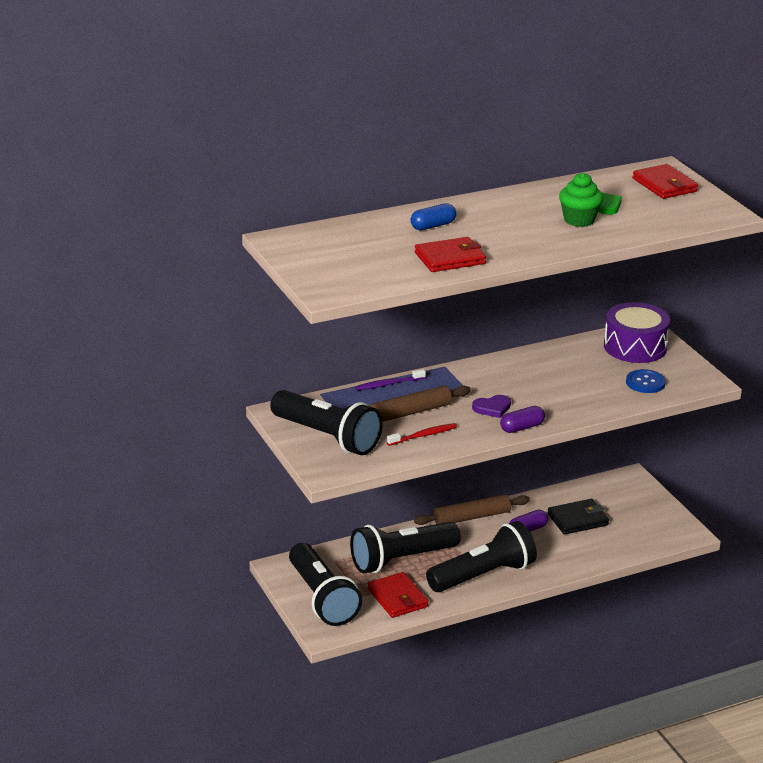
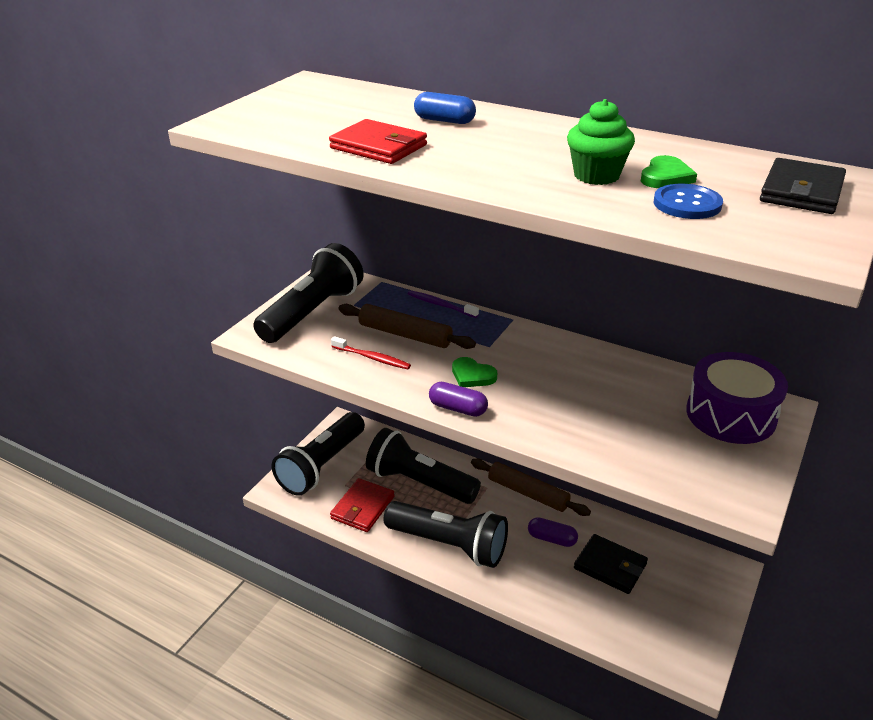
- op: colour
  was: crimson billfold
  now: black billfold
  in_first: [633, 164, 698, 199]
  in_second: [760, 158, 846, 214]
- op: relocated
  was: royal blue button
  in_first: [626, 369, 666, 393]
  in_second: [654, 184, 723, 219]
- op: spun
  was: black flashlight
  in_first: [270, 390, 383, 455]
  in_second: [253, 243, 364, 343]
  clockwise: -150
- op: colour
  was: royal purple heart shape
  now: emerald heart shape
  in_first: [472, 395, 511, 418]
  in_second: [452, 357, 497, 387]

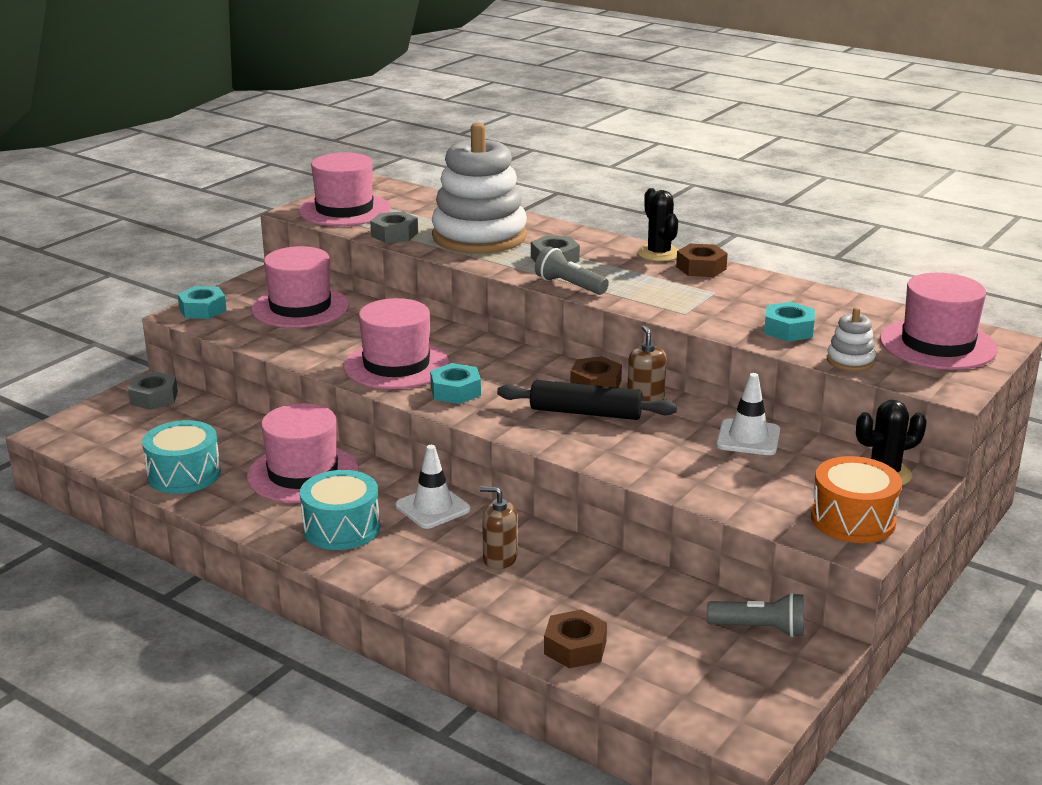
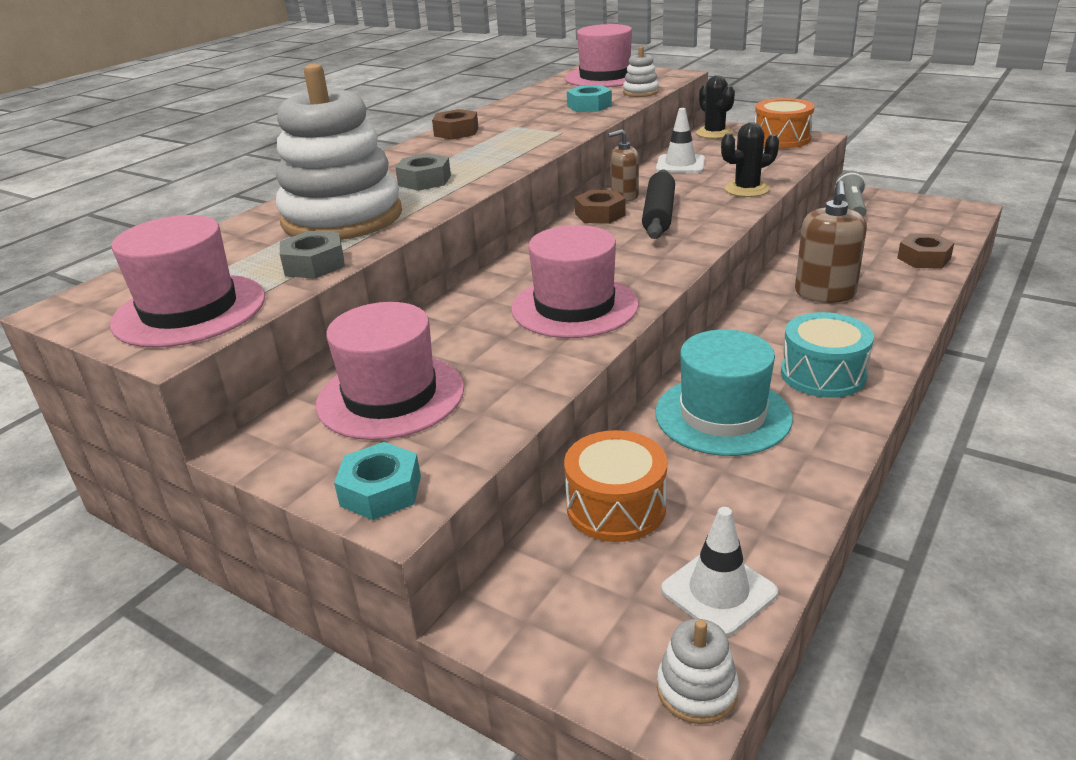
- op: relocated
  was: black prickly plant
  in_first: [637, 188, 679, 262]
  in_second: [721, 122, 779, 197]
- op: missing
  was: ash-grey flashlight
  in_first: [535, 246, 609, 295]
- op: missing
  was: teal hex nut
  in_first: [430, 363, 481, 404]
- op: missing
  was: ash-grey hex nut
  in_first: [128, 372, 178, 410]
- op: colour
  was: rosy top hat
  now: teal top hat
  in_first: [247, 403, 359, 503]
  in_second: [655, 330, 793, 456]
- op: missing
  was: teal toy drum
  in_first: [142, 420, 221, 494]
- op: relocated
  was: white traffic cone
  in_first: [396, 445, 471, 529]
  in_second: [661, 507, 778, 637]
- op: size
  was: russet soap pump
  in_first: [480, 486, 517, 569]
  in_second: [795, 180, 867, 303]
  ratio: 1.59
- op: appeared
  now: bright orange toy drum
  in_second: [564, 430, 667, 542]
- op: appeared
  now: white stacking toy
  in_second: [657, 619, 739, 724]

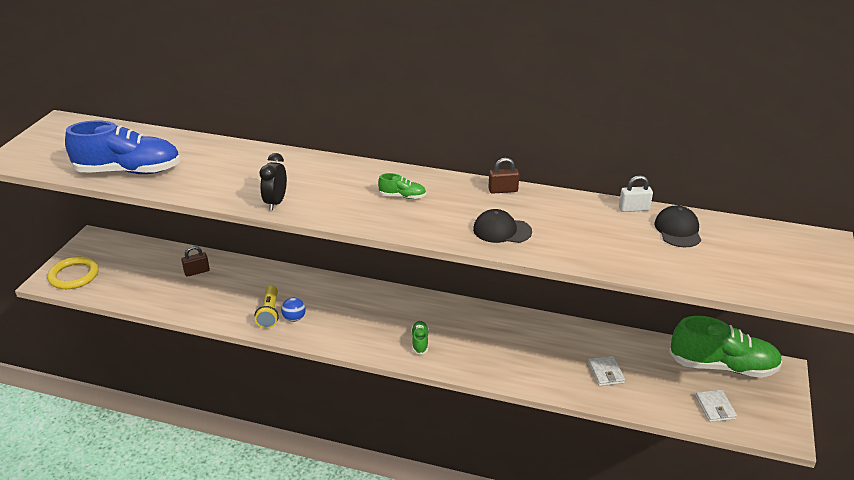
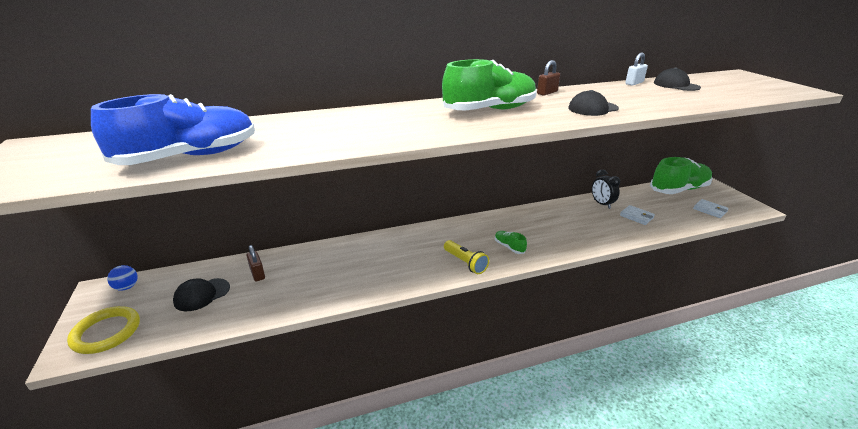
- op: relocated
  was: black clock
  in_first: [260, 153, 287, 210]
  in_second: [592, 170, 620, 209]
- op: size
  was: emerald lace-up shoe
  in_first: [378, 173, 426, 199]
  in_second: [442, 59, 537, 111]
  ratio: 2.33
- op: spun
  was: russet lock
  in_first: [181, 246, 210, 277]
  in_second: [246, 245, 265, 282]
  clockwise: -60
- op: relocated
  was: golden flashlight
  in_first: [255, 286, 279, 328]
  in_second: [444, 240, 489, 274]
- op: relocated
  was: royal blue sphere
  in_first: [281, 298, 306, 322]
  in_second: [107, 265, 138, 291]
- op: appeared
  now: black baseball cap
  in_second: [173, 278, 230, 311]

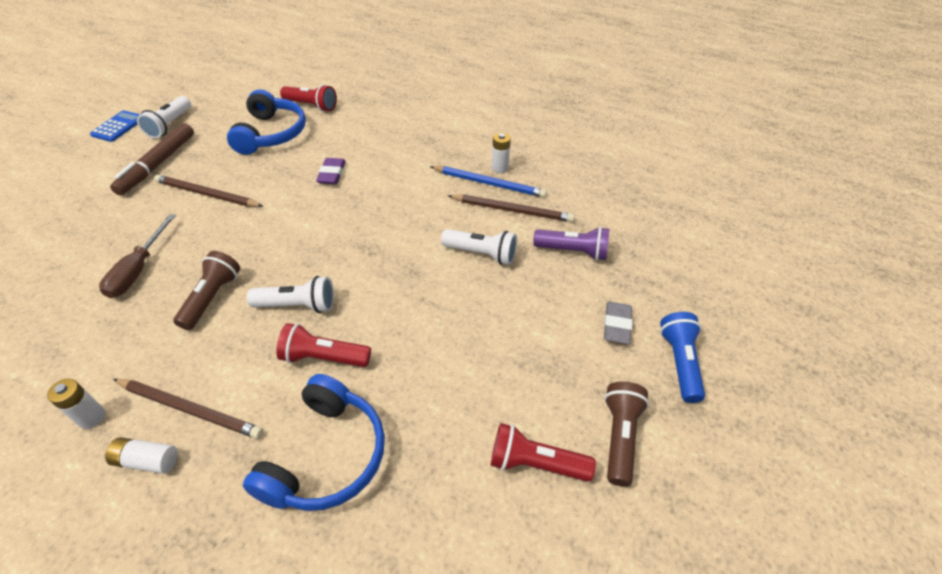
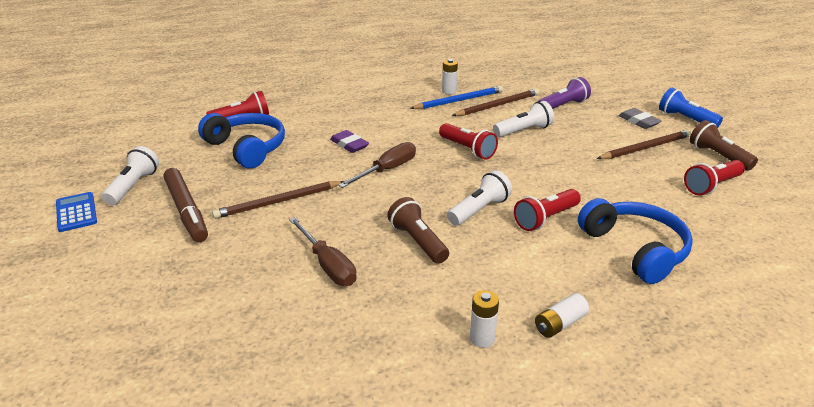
- op: spun
  was: white flashlight
  in_first: [137, 96, 191, 138]
  in_second: [102, 146, 159, 205]
  clockwise: -135
- op: relocated
  was: russet lead pencil
  in_first: [113, 379, 263, 439]
  in_second: [597, 130, 691, 159]
- op: appeared
  now: crimson flashlight
  in_second: [439, 123, 498, 160]
- op: appeared
  now: russet screwdriver
  in_second: [338, 142, 416, 188]

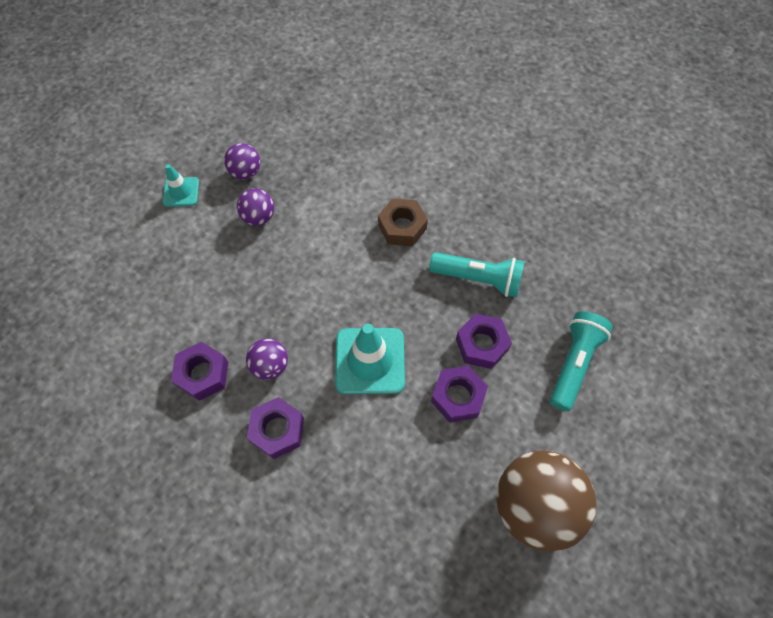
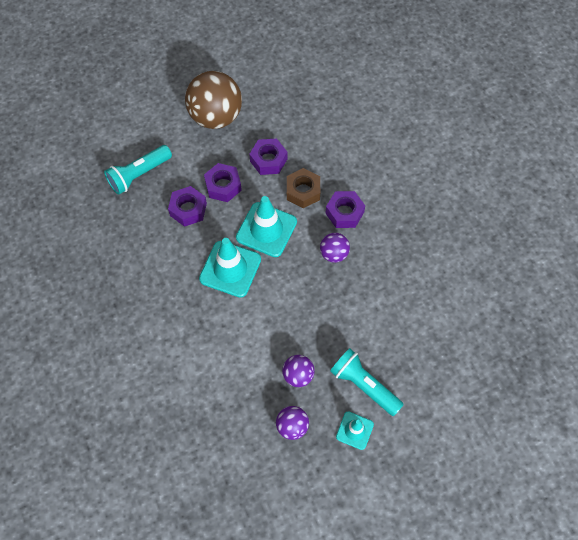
- op: relocated
  was: russet hex nut
  in_first: [378, 198, 428, 246]
  in_second: [287, 168, 320, 208]
- op: relocated
  was: teal flashlight
  in_first: [429, 252, 525, 297]
  in_second: [330, 348, 404, 416]
- op: relocated
  was: royal purple hex nut
  in_first: [171, 342, 228, 401]
  in_second: [249, 139, 287, 175]
- op: appeared
  now: teal traffic cone
  in_second: [199, 238, 261, 298]

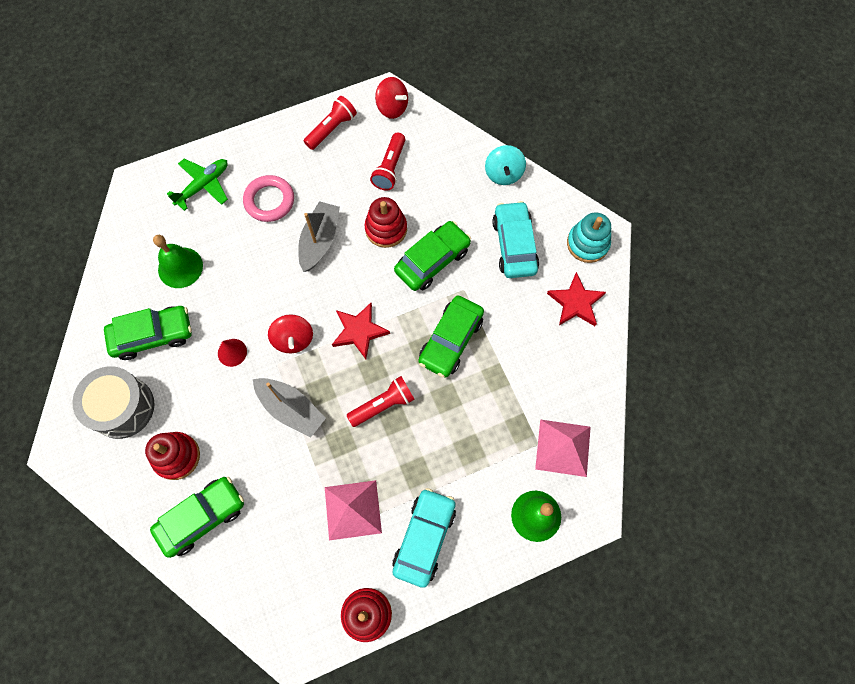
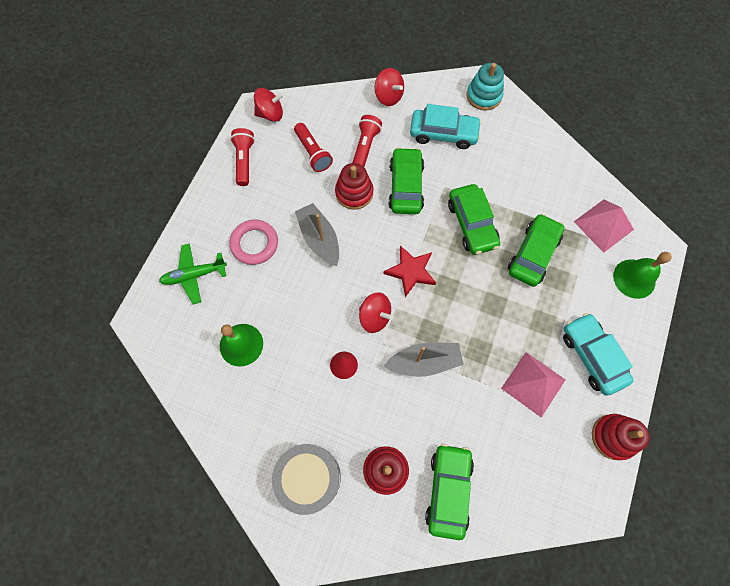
- op: colour
  was: teal whirligig
  now: crimson whirligig
  in_first: [485, 145, 526, 185]
  in_second: [375, 68, 404, 106]
- op: spun
  was: emerald toy plane
  in_first: [167, 159, 228, 211]
  in_second: [159, 244, 227, 305]
  clockwise: -105
- op: spun
  was: teal toy car
  in_first: [492, 201, 539, 278]
  in_second: [410, 104, 482, 149]
  clockwise: 150
- op: missing
  was: crimson five-pointed star
  in_first: [547, 272, 606, 326]
- op: relocated
  was: emerald toy car
  in_first: [104, 306, 192, 360]
  in_second: [508, 214, 564, 287]
- op: relocated
  was: crimson flashlight
  in_first: [347, 376, 415, 427]
  in_second: [352, 115, 382, 167]

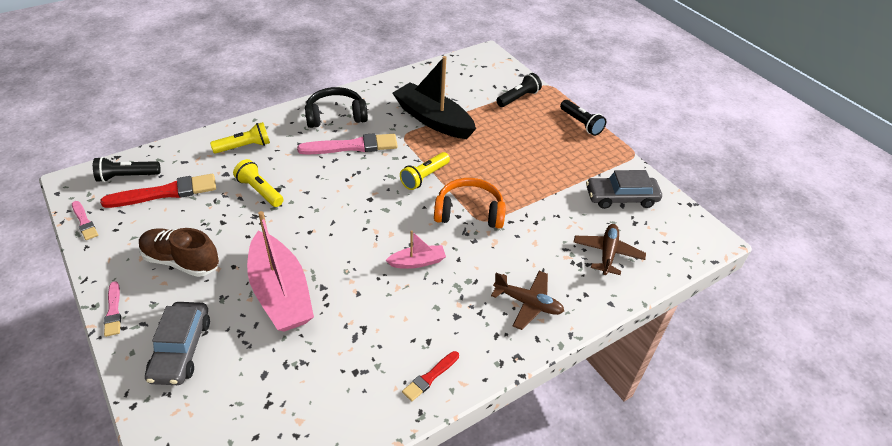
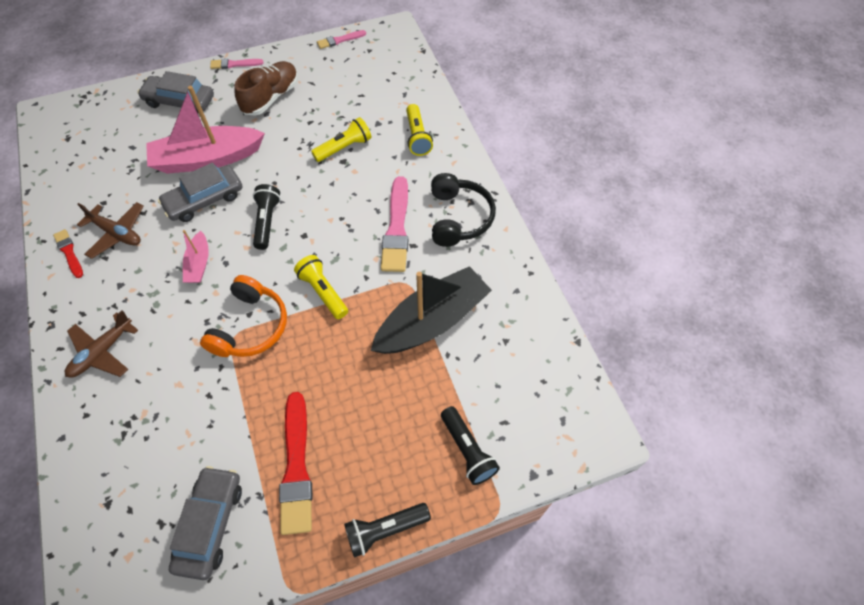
- op: relocated
  was: black flashlight
  in_first: [93, 157, 161, 182]
  in_second: [253, 184, 281, 250]
- op: relocated
  was: crimson paintbrush
  in_first: [100, 174, 216, 208]
  in_second: [279, 392, 312, 535]
- op: relocated
  was: russet toy plane
  in_first: [574, 224, 646, 275]
  in_second: [77, 202, 144, 259]
- op: appeared
  now: ash-grey toy car
  in_second: [158, 163, 242, 222]

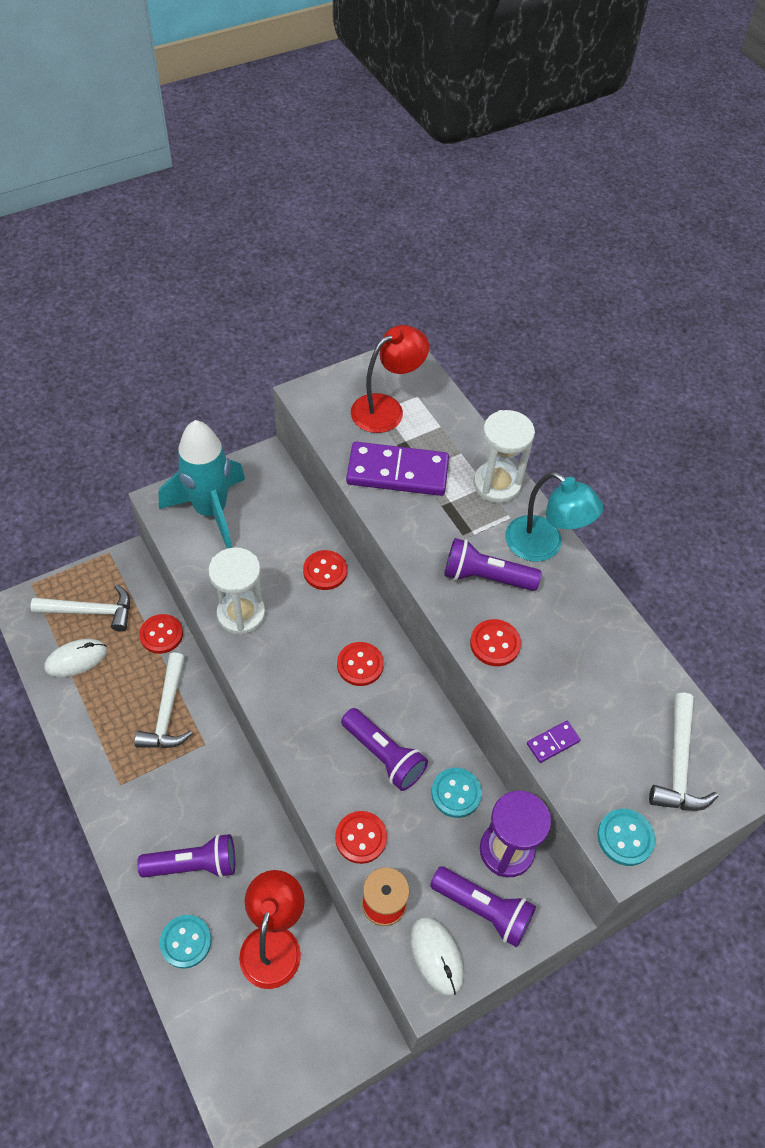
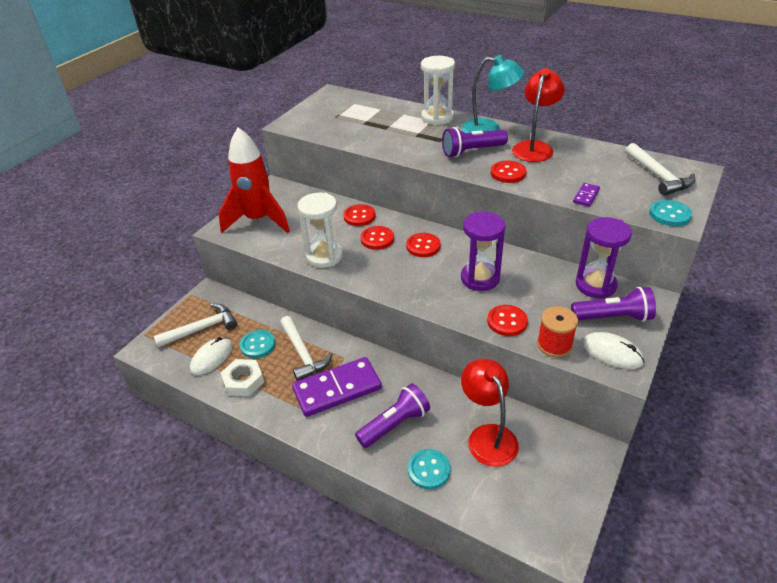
- op: relocated
  was: crimson reading lamp
  in_first: [351, 325, 429, 433]
  in_second: [512, 68, 565, 162]
- op: colour
  was: teal spaceship
  now: crimson spaceship
  in_first: [158, 420, 245, 548]
  in_second: [218, 128, 290, 233]
- op: relocated
  was: royal purple domino piece
  in_first: [346, 442, 449, 496]
  in_second: [292, 357, 382, 417]
- op: relocated
  was: crimson button
  in_first: [139, 614, 183, 654]
  in_second: [360, 226, 394, 250]
- op: exchanged
  was: royal purple flashlight
  now: royal purple sand timer
  in_first: [341, 708, 428, 791]
  in_second: [461, 212, 505, 291]
- op: relocated
  was: teal button
  in_first: [431, 768, 482, 818]
  in_second: [240, 330, 275, 358]
- op: appeared
  now: white hex nut
  in_second: [221, 359, 264, 396]

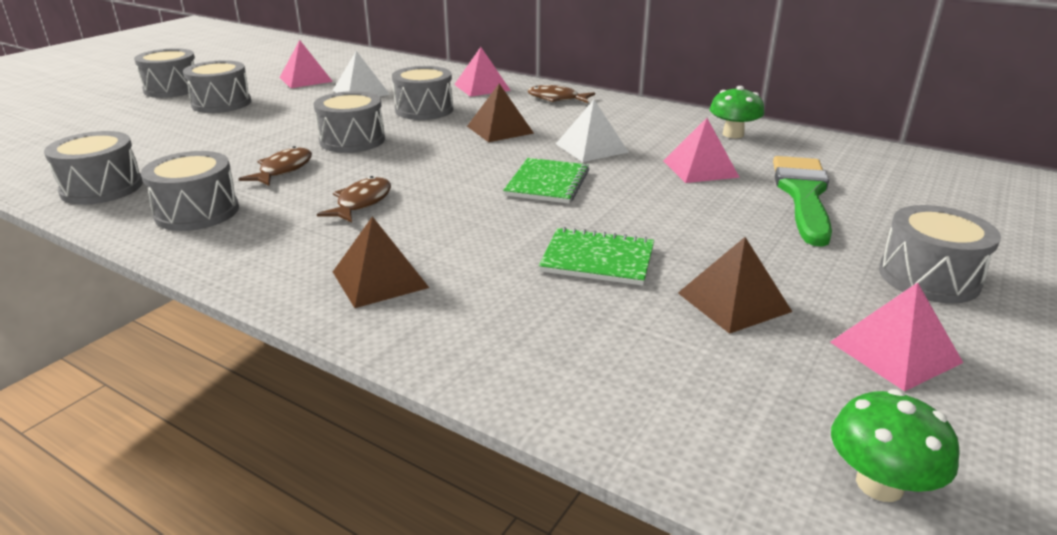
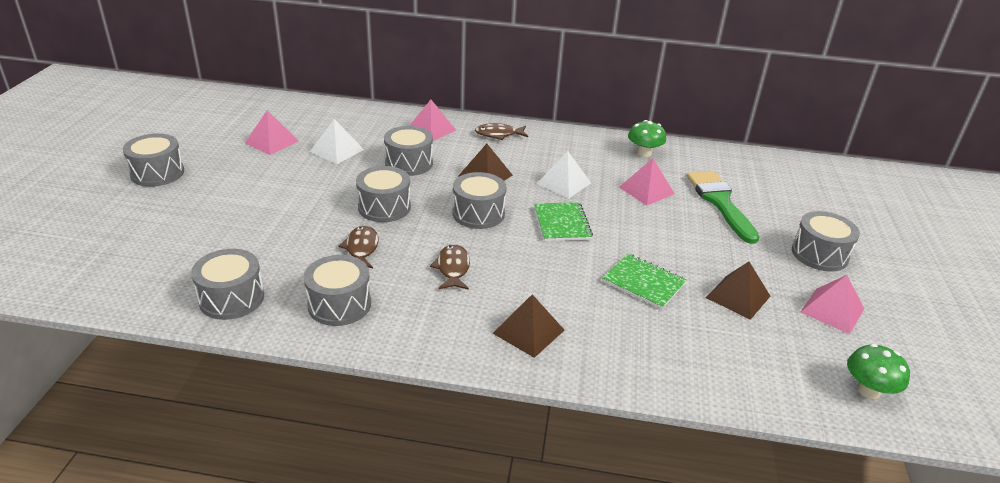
- op: relocated
  was: ash-grey toy drum
  in_first: [183, 60, 251, 113]
  in_second: [453, 172, 506, 229]
- op: spun
  was: emerald exercise book
  in_first: [539, 227, 654, 286]
  in_second: [602, 254, 687, 309]
  clockwise: 45

